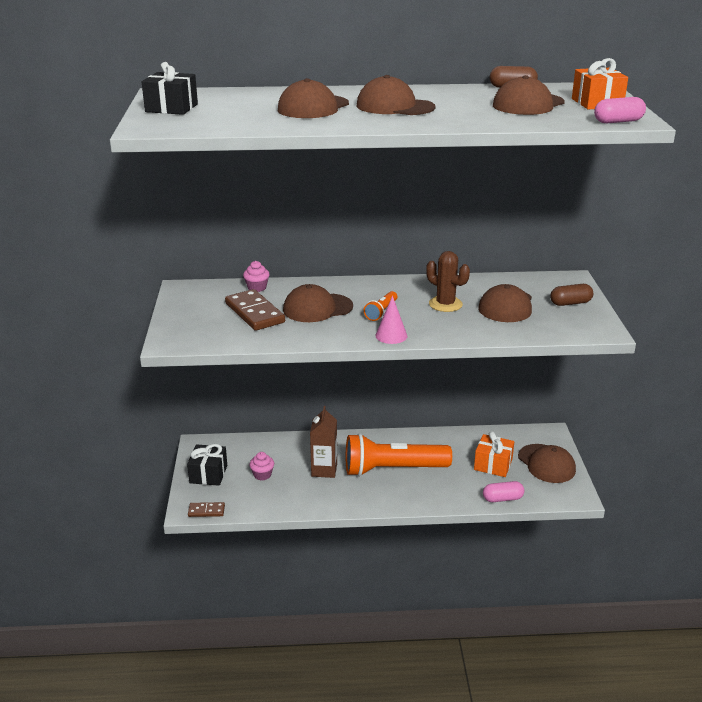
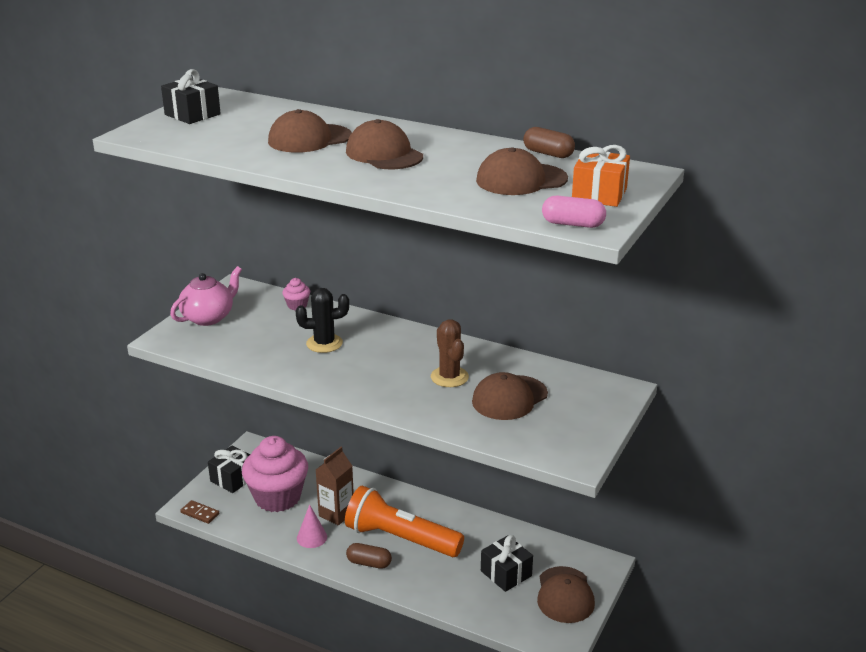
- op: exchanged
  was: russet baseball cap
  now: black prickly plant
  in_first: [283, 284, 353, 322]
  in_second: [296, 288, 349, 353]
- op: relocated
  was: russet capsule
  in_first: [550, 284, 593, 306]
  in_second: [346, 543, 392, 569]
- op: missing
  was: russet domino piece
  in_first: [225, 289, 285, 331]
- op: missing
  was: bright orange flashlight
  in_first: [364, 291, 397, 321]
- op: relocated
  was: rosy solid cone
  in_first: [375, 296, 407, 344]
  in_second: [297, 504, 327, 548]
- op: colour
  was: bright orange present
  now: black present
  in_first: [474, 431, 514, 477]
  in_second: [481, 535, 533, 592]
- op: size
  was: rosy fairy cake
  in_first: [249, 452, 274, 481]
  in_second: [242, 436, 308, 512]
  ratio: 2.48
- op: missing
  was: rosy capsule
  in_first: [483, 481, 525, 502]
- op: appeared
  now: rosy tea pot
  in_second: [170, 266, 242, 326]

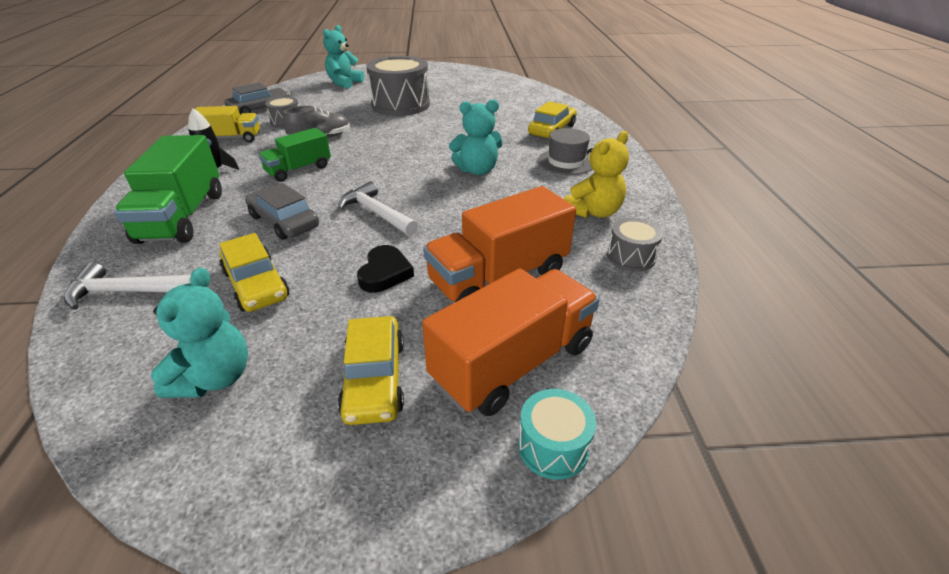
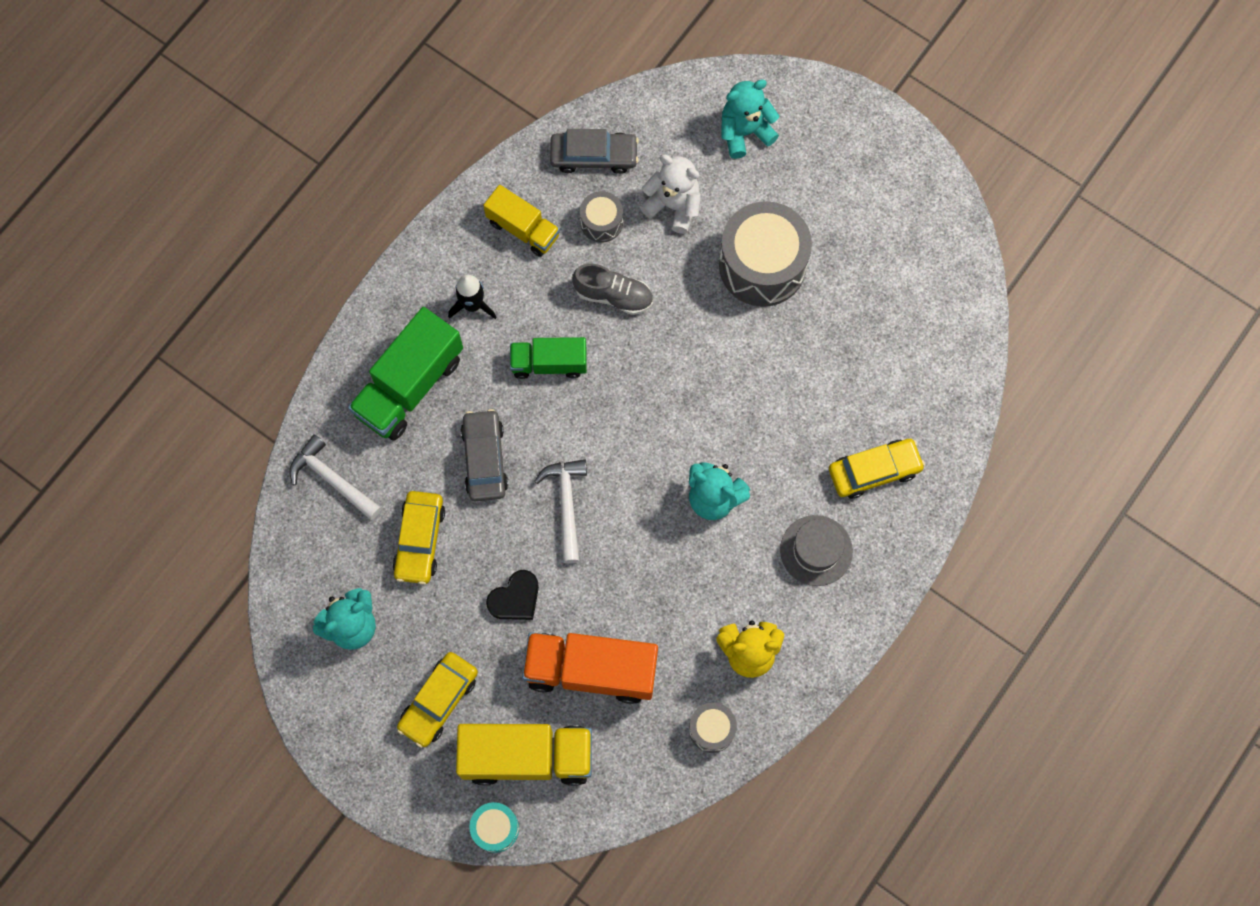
- op: colour
  was: bright orange truck
  now: golden truck
  in_first: [422, 268, 600, 416]
  in_second: [456, 724, 592, 786]
- op: appeared
  now: white teddy
  in_second: [640, 154, 701, 234]

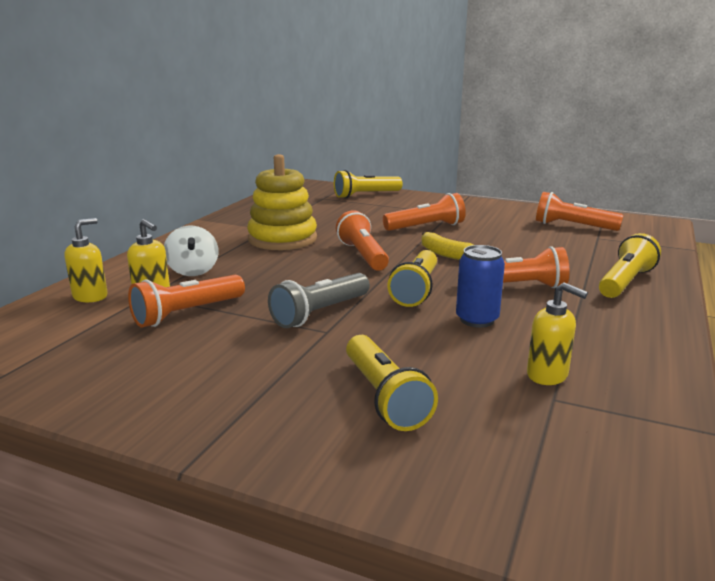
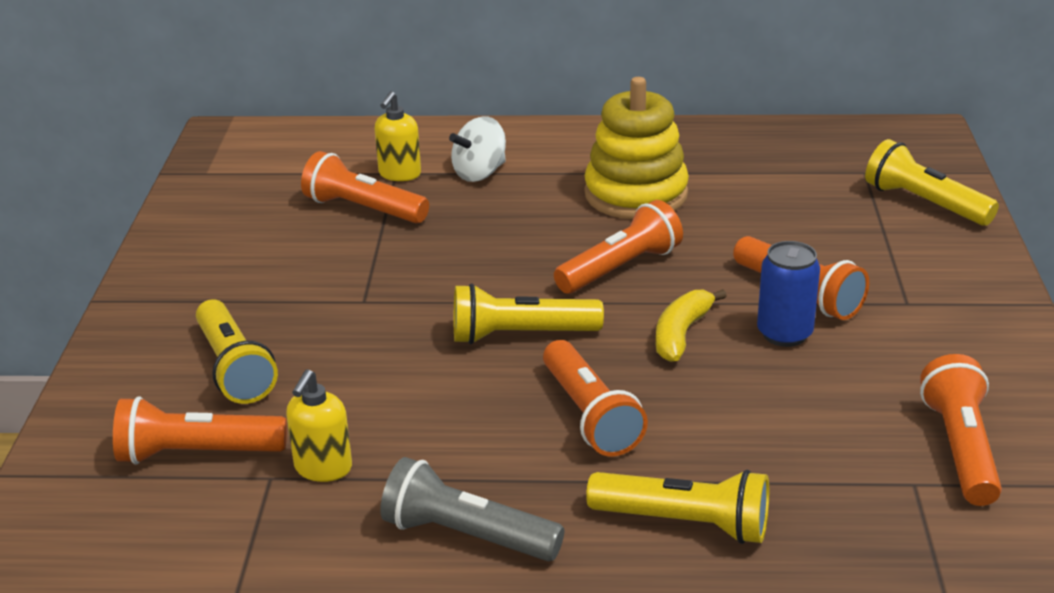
- op: missing
  was: golden soap pump
  in_first: [64, 218, 108, 303]
- op: relocated
  was: royal blue can
  in_first: [456, 245, 505, 328]
  in_second: [757, 241, 820, 347]
- op: relocated
  was: ash-grey flashlight
  in_first: [268, 273, 370, 328]
  in_second: [380, 457, 564, 561]
- op: spun
  was: golden flashlight
  in_first: [346, 335, 438, 431]
  in_second: [196, 299, 278, 404]
  clockwise: -75
- op: appeared
  now: bright orange flashlight
  in_second: [113, 396, 287, 465]

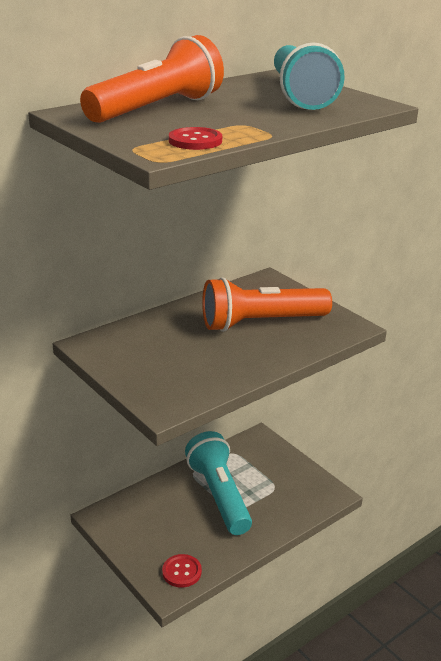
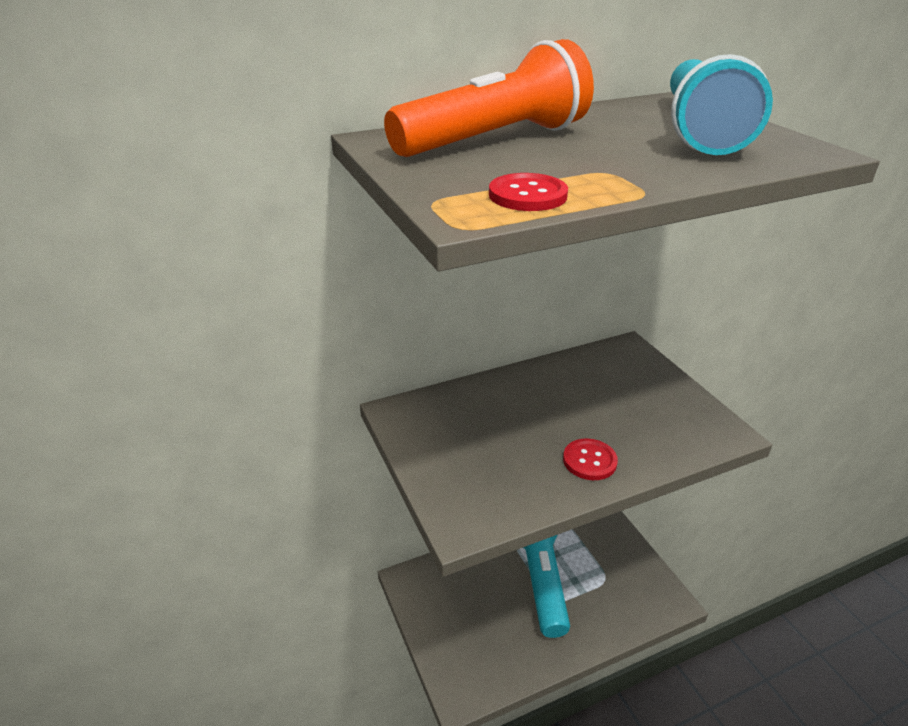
- op: missing
  was: bright orange flashlight
  in_first: [202, 277, 332, 332]
- op: relocated
  was: crimson button
  in_first: [162, 554, 202, 588]
  in_second: [563, 438, 618, 480]

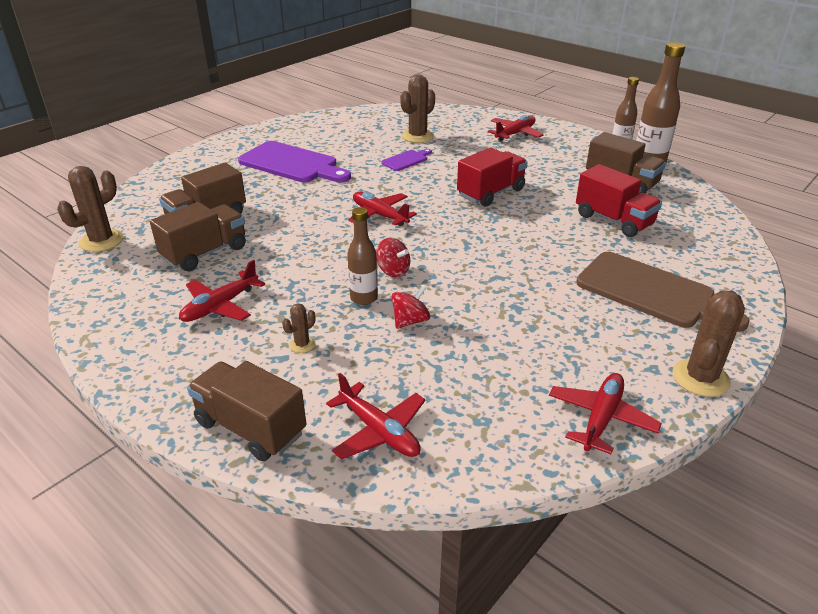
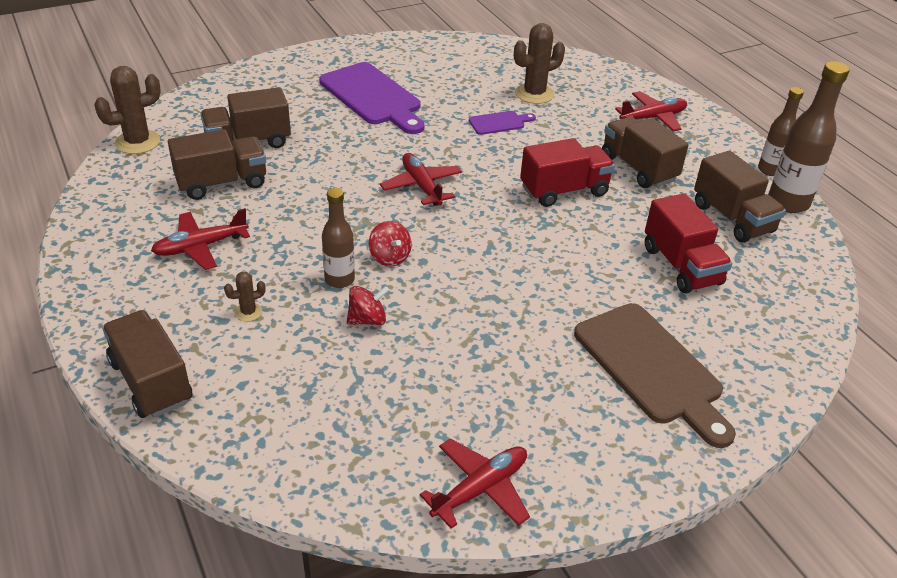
- op: missing
  was: russet prickly plant
  in_first: [673, 290, 745, 397]
- op: missing
  was: crimson toy plane
  in_first: [326, 373, 425, 459]
- op: appeared
  now: russet truck
  in_second: [602, 116, 689, 188]

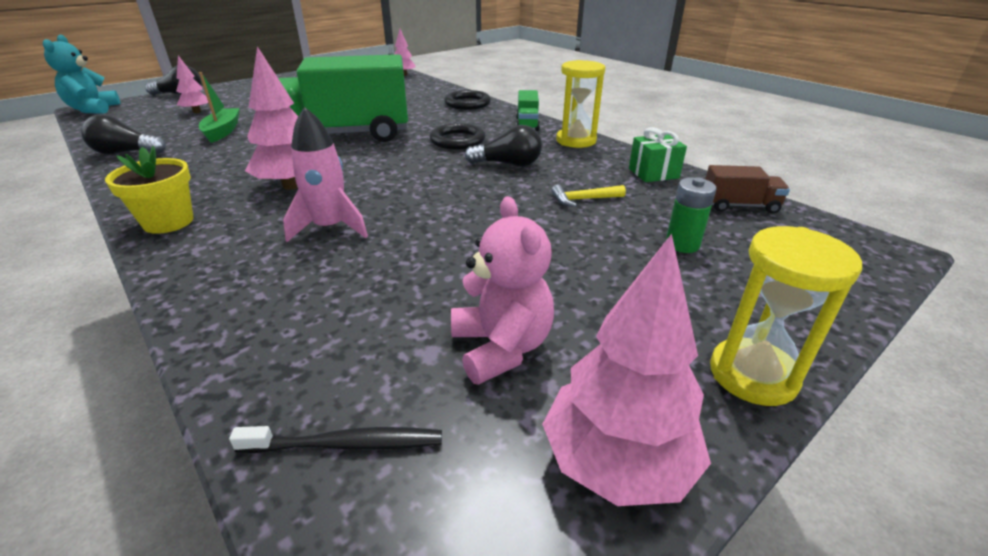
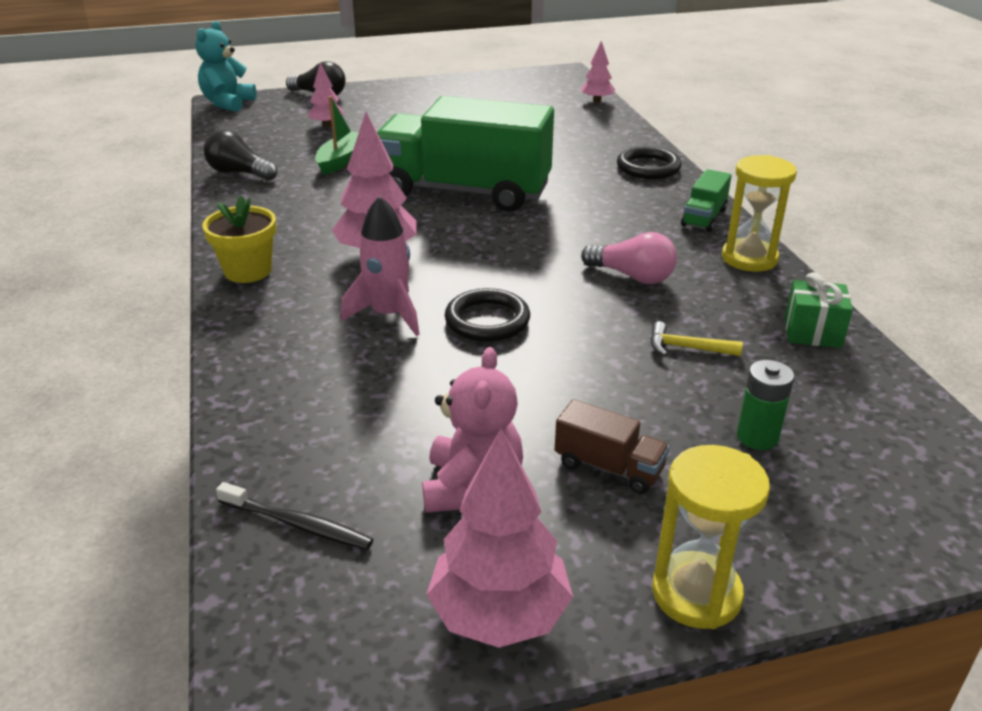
- op: relocated
  was: black torus
  in_first: [430, 123, 485, 150]
  in_second: [445, 288, 530, 342]
- op: colour
  was: black lightbulb
  now: rosy lightbulb
  in_first: [465, 125, 542, 167]
  in_second: [581, 232, 677, 284]
- op: relocated
  was: russet truck
  in_first: [705, 165, 790, 214]
  in_second: [555, 399, 670, 494]

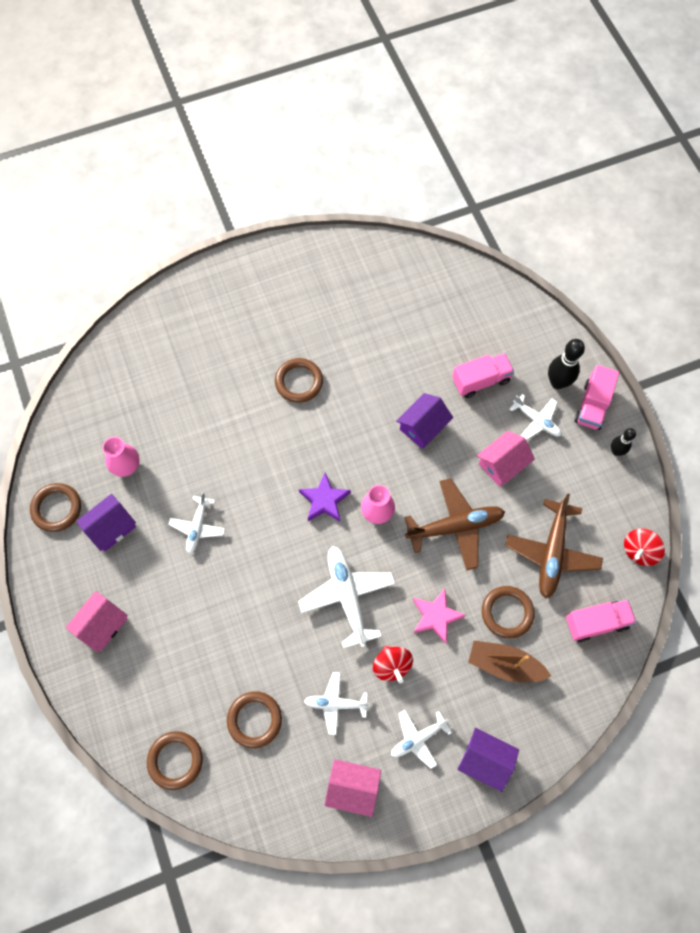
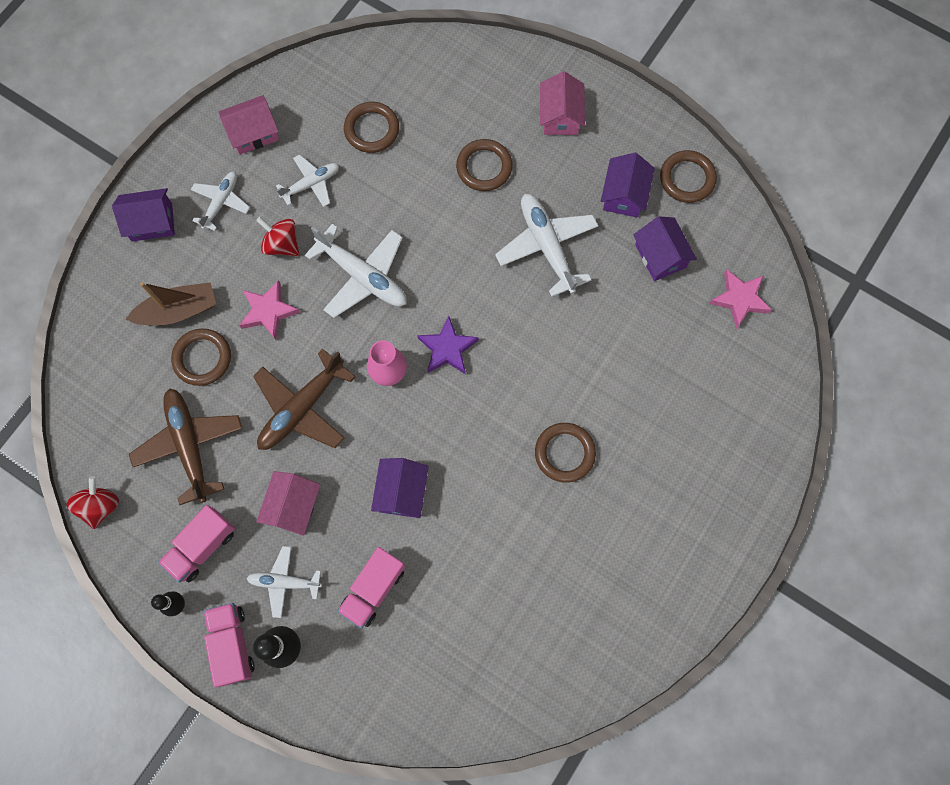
- op: exchanged
  was: rosy flower vase
  now: royal purple toy house
  in_first: [103, 437, 140, 477]
  in_second: [633, 216, 697, 281]
- op: size
  was: white toy plane
  in_first: [168, 492, 225, 554]
  in_second: [495, 194, 598, 297]
  ratio: 1.67
- op: relocated
  was: rosy truck
  in_first: [566, 599, 636, 642]
  in_second: [158, 505, 235, 582]
- op: relocated
  was: russet torus
  in_first: [147, 731, 203, 790]
  in_second: [456, 139, 513, 191]
- op: appeared
  now: rosy five-pointed star
  in_second: [709, 270, 772, 329]

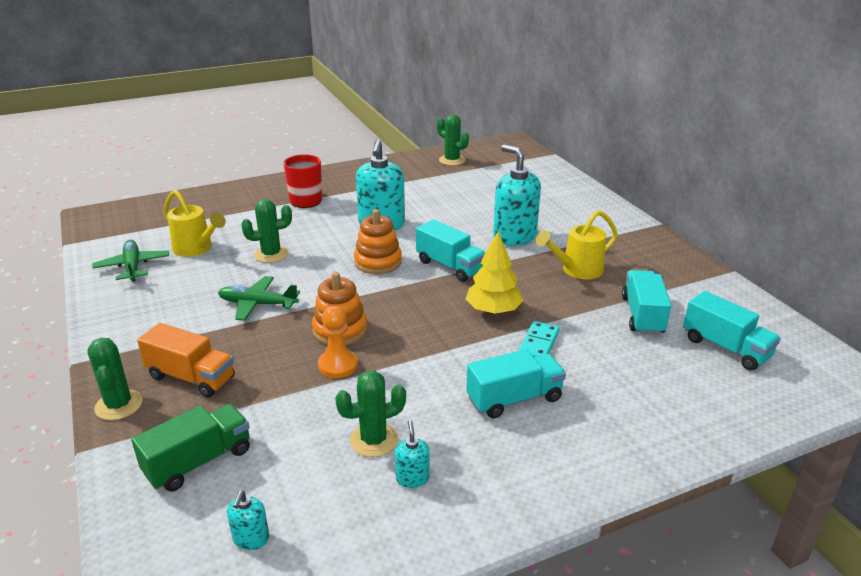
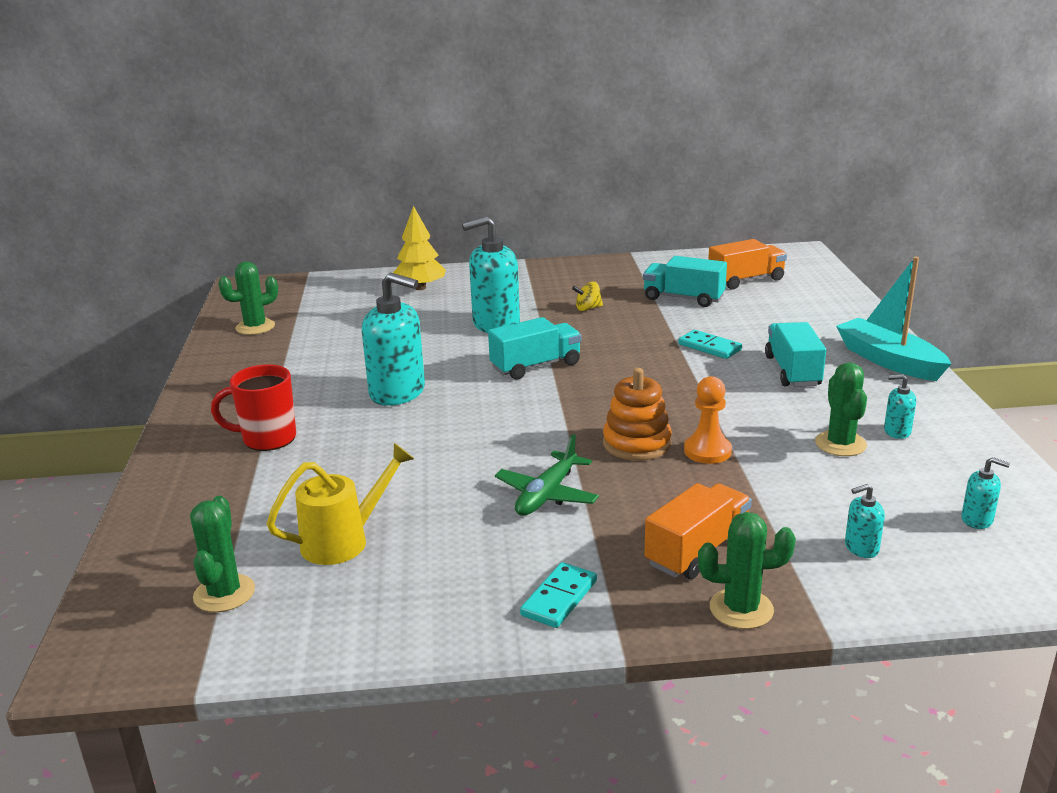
- op: relocated
  was: emerald prickly plant
  in_first: [241, 199, 292, 263]
  in_second: [190, 496, 255, 612]
- op: missing
  was: bright orange stacking toy
  in_first: [354, 209, 402, 274]
- op: exchanged
  was: golden watering can
  now: golden whirligig
  in_first: [536, 210, 618, 279]
  in_second: [572, 282, 603, 311]
- op: relocated
  was: golden toy tree
  in_first: [466, 232, 524, 314]
  in_second: [393, 206, 446, 290]
- op: missing
  was: emerald toy plane
  in_first: [92, 240, 169, 282]
- op: colour
  was: teal truck
  now: bright orange truck
  in_first: [683, 291, 781, 370]
  in_second: [708, 239, 787, 289]
- op: exchanged
  was: emerald truck
  now: teal soap pump
  in_first: [131, 404, 250, 491]
  in_second: [845, 484, 885, 558]
- op: appeared
  now: teal boat
  in_second: [836, 257, 951, 381]
- op: appeared
  now: teal domino piece
  in_second: [520, 562, 597, 628]

